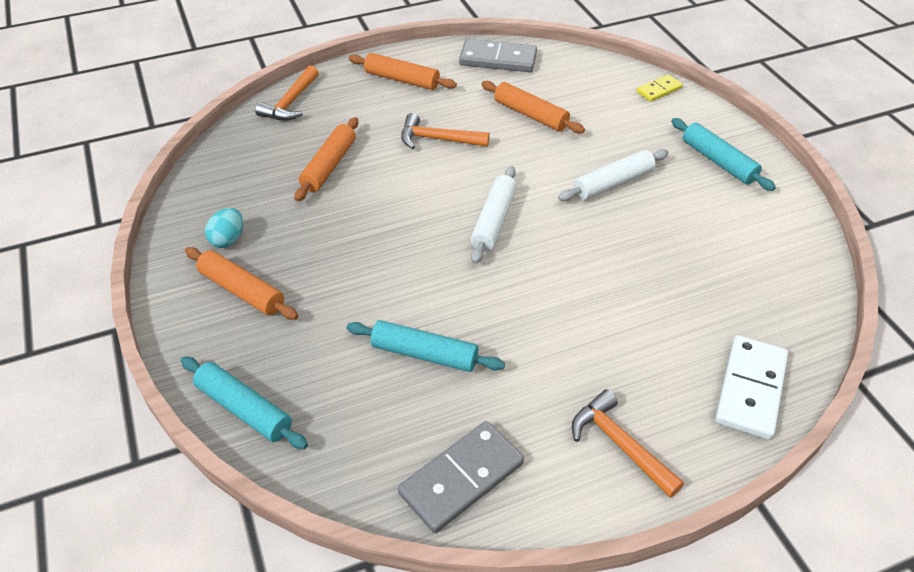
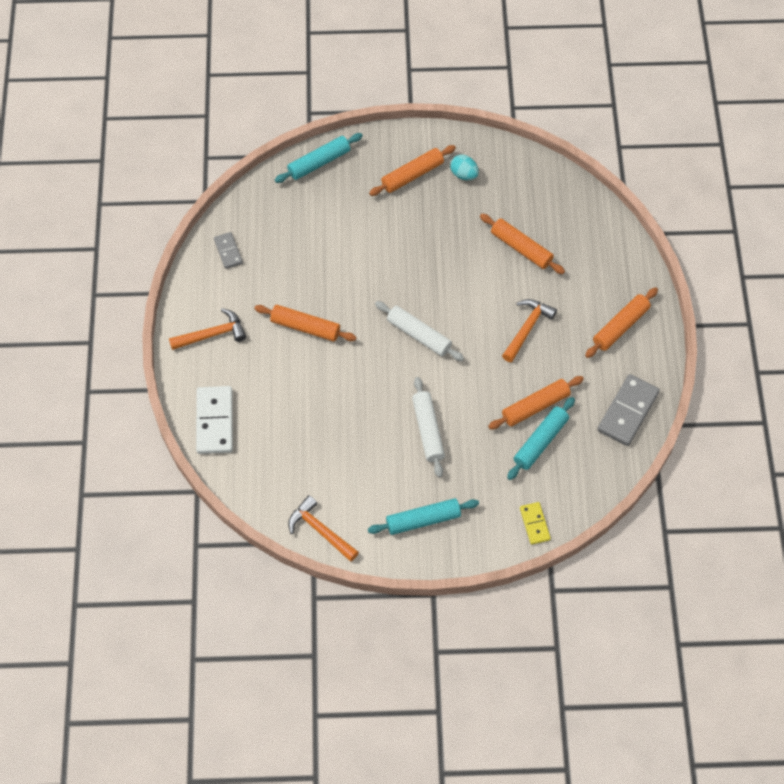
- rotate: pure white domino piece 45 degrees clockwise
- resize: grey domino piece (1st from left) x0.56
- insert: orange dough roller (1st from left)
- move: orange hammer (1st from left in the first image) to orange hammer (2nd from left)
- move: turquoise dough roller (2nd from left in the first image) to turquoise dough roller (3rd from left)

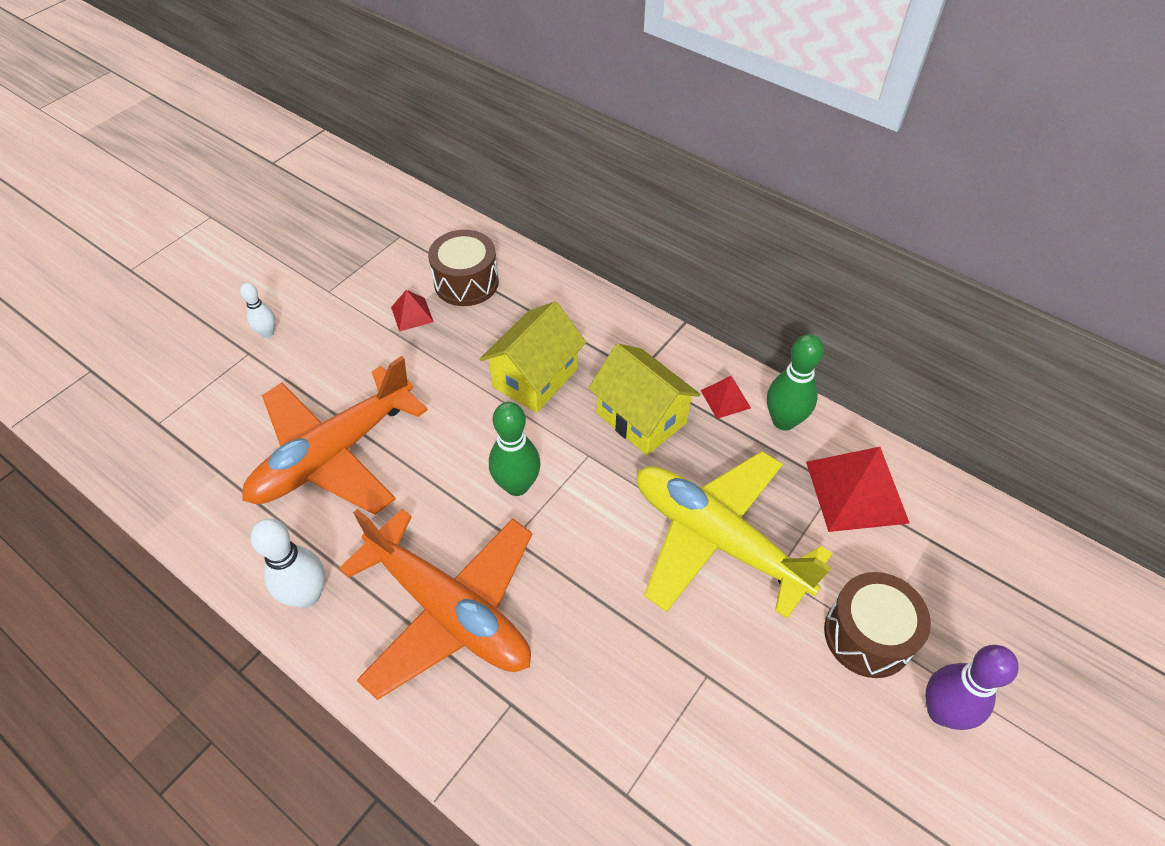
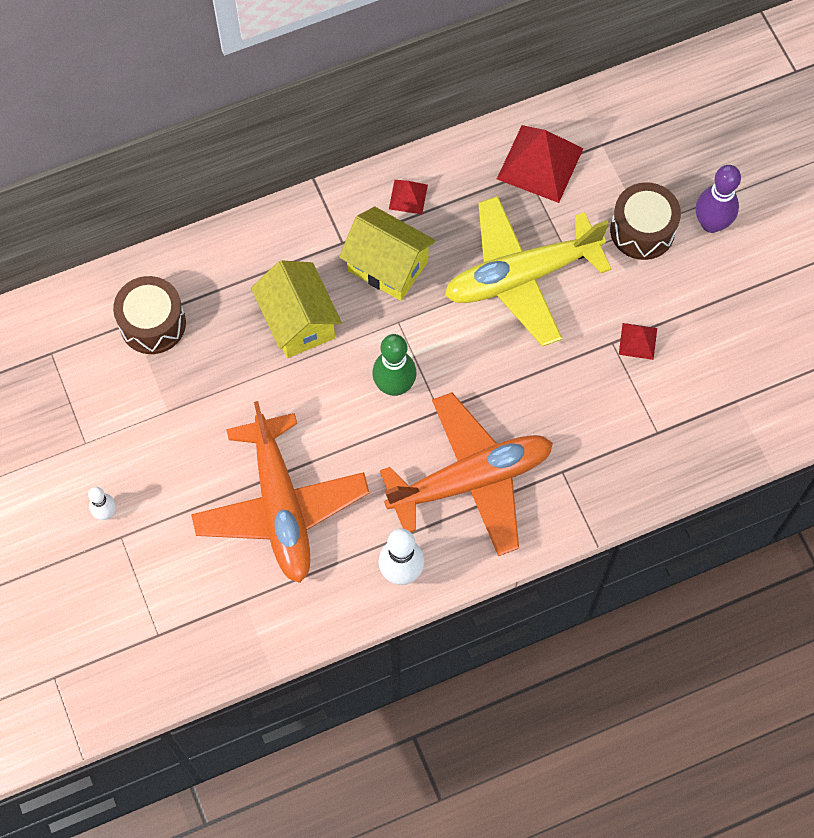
- rotate: bright yellow house (2nd from left) 45 degrees clockwise
- move: crimson pyramid (1st from left in the first image) to crimson pyramid (3rd from left)
- delete: leaf-green skittle (2nd from left)

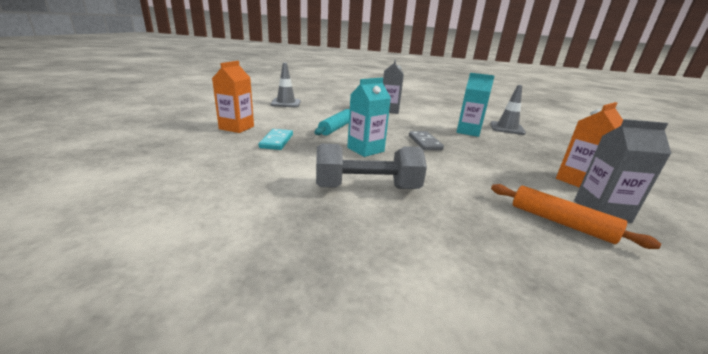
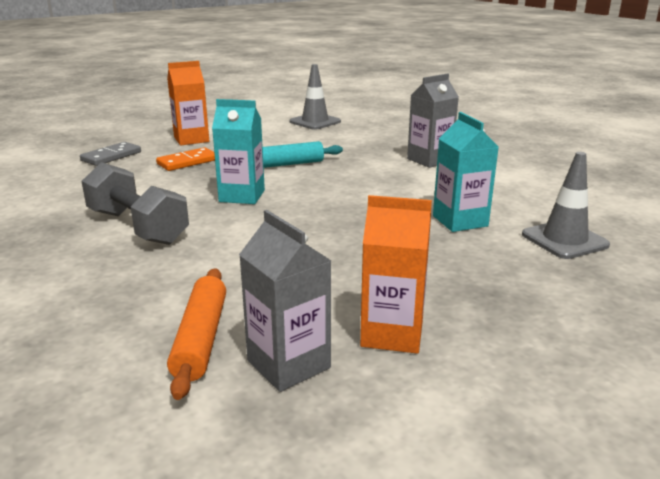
- move: grey domino piece
- recolor: turquoise domino piece to orange domino piece

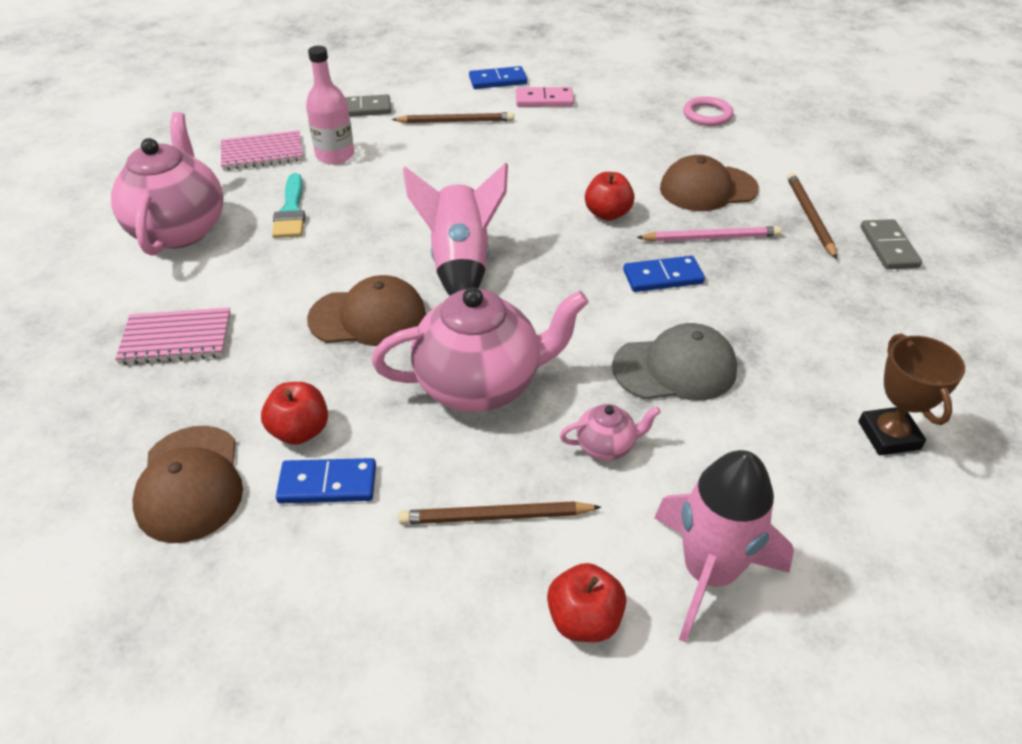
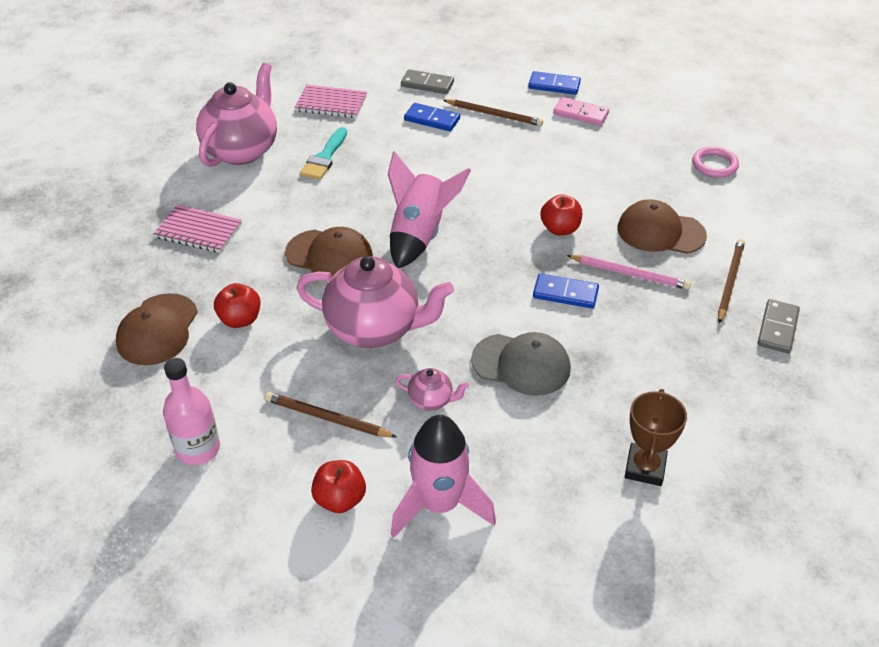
- move: rose-pink bottle
- move: cobalt domino piece (1st from left)

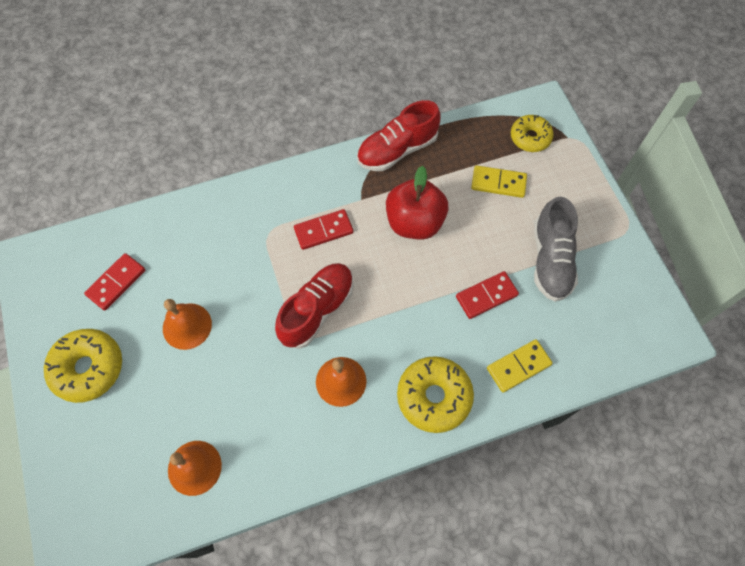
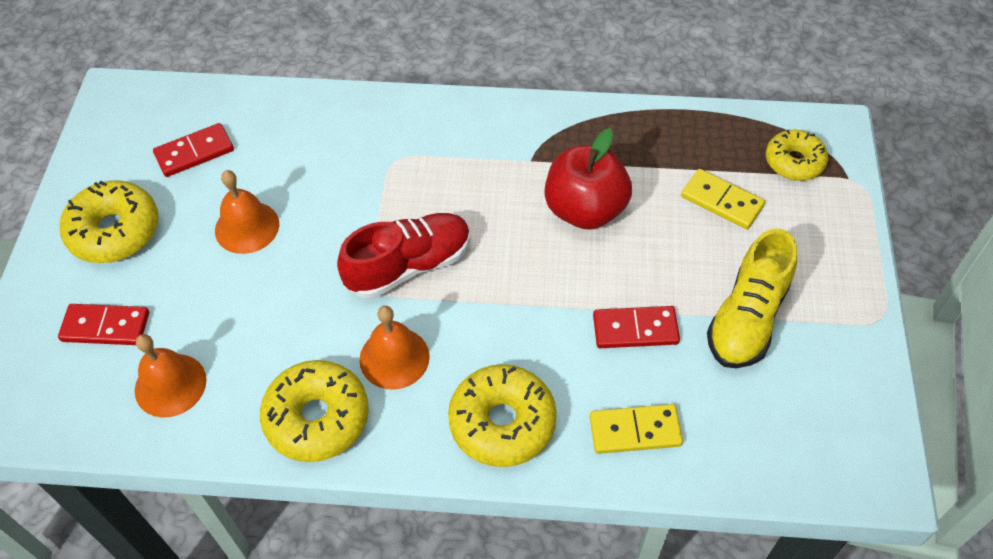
- move: crimson domino piece (2nd from left in the first image) to crimson domino piece (1st from left)
- insert: bright yellow donut (2nd from left)
- recolor: grey shoe to bright yellow shoe
- delete: crimson shoe (2nd from left)

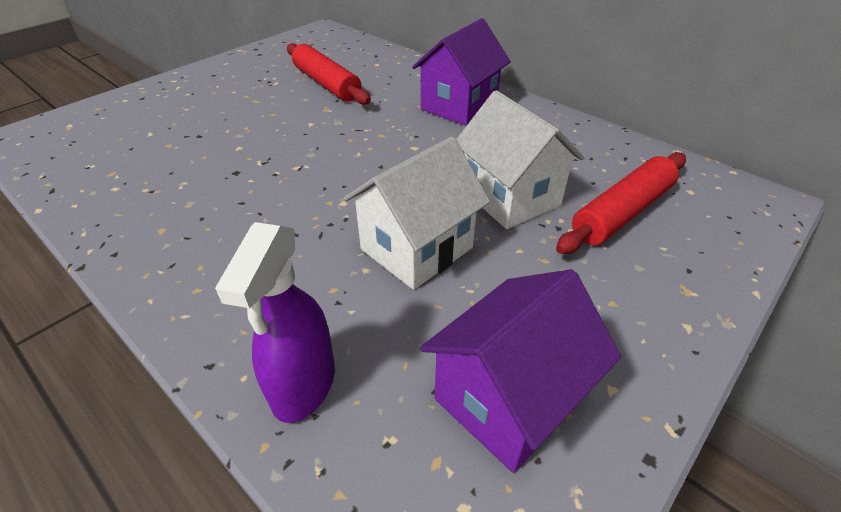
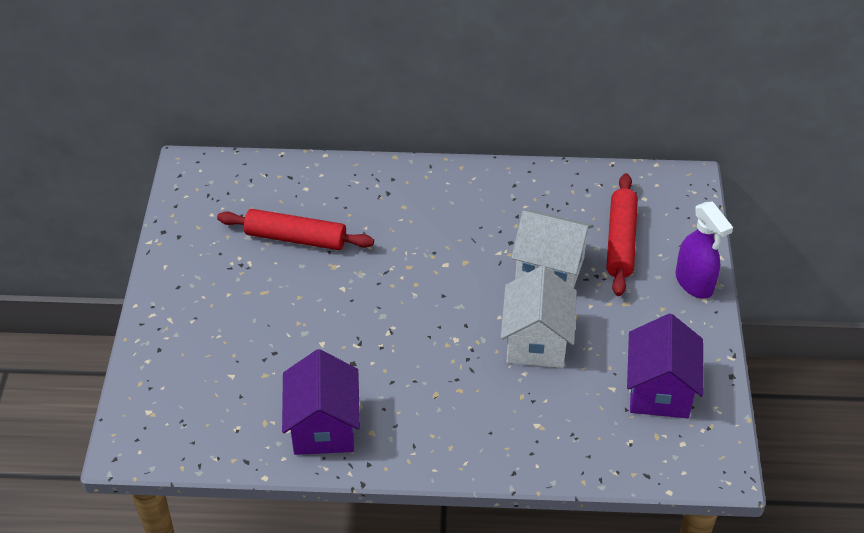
- move: royal purple house (1st from left)
- move: royal purple spray cleaner

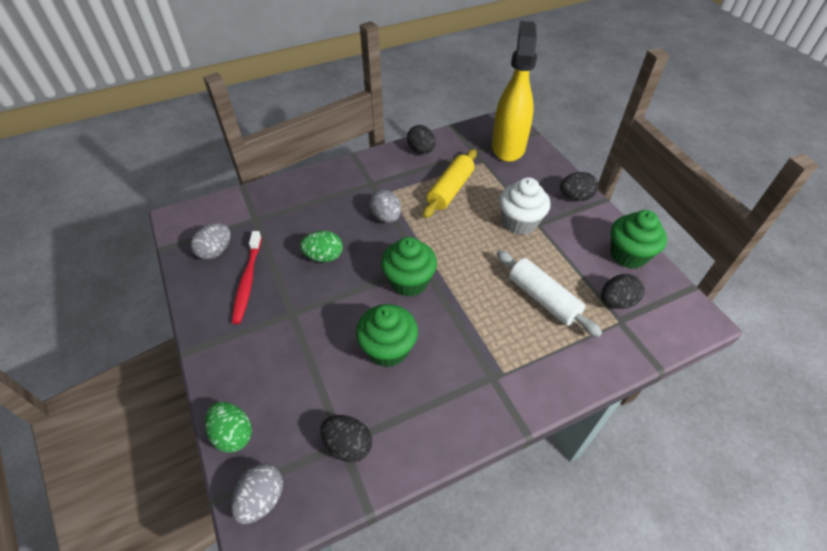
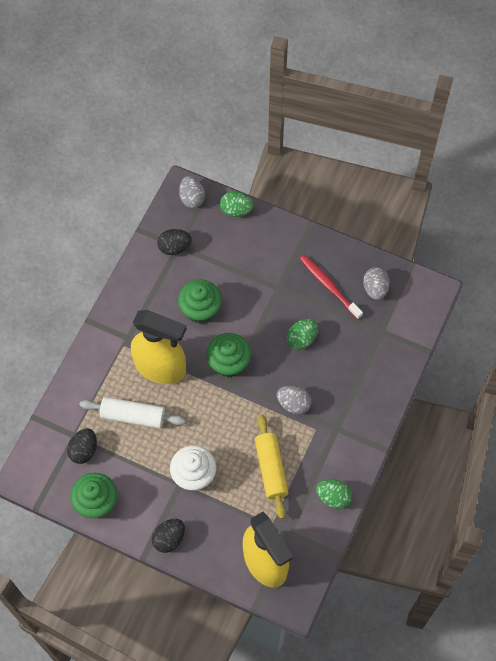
- insert: bright yellow spray cleaner (1st from left)
- recolor: black egg shape (2nd from left) to leaf-green egg shape (3rd from left)

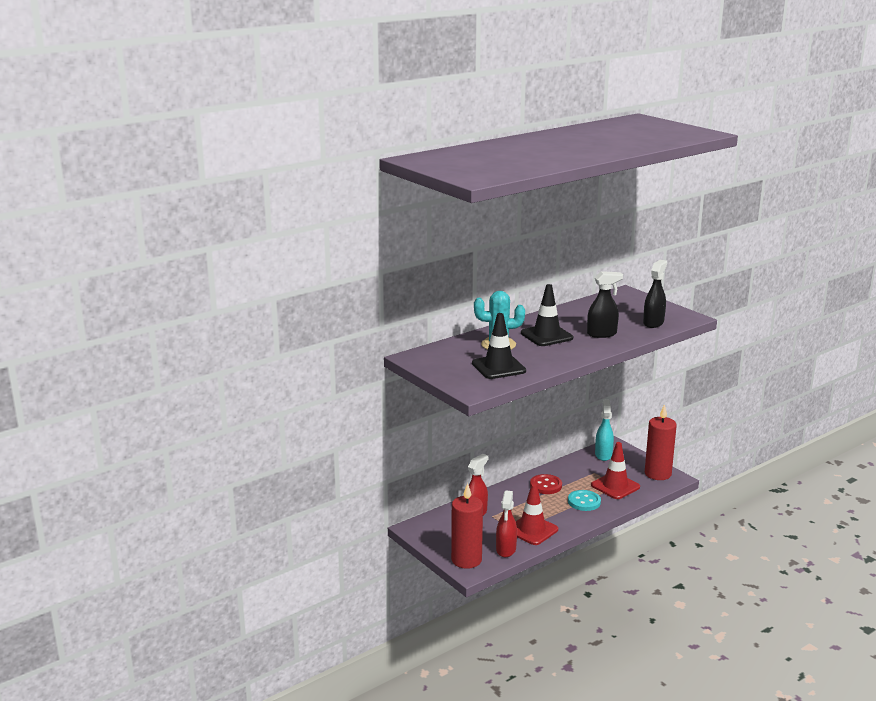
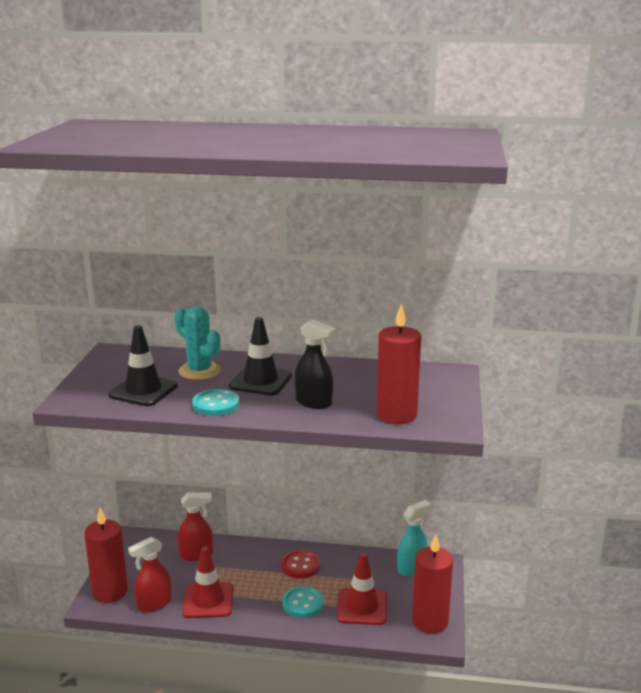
- insert: turquoise sewing button (1st from left)
- replace: black spray cleaner (2nd from left) to crimson pillar candle (2nd from left)

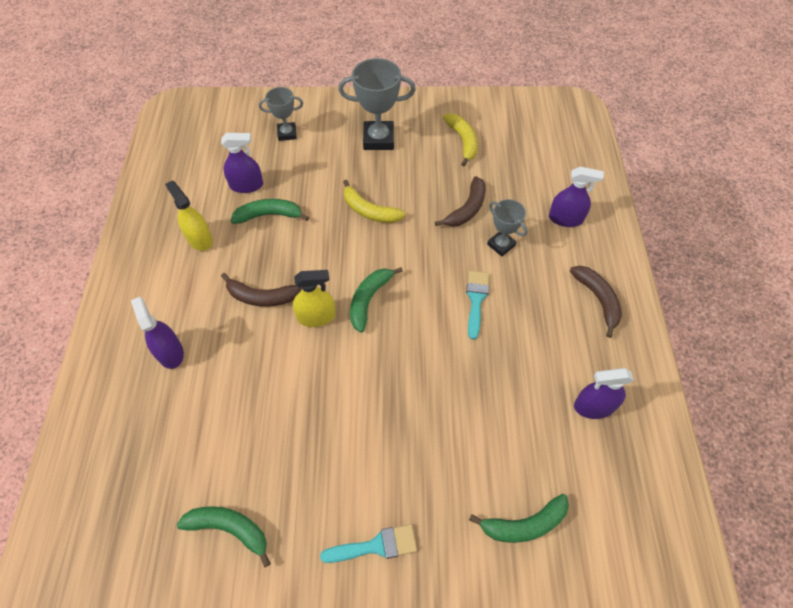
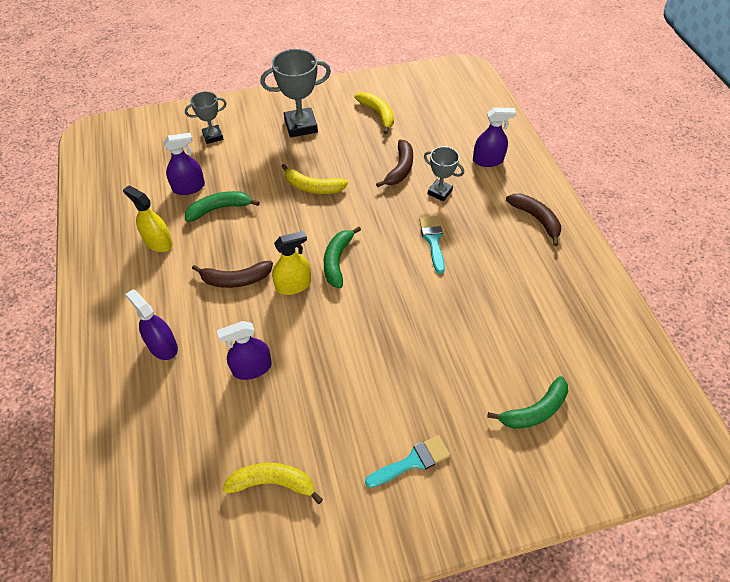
- move: royal purple spray cleaner (4th from left in the first image) to royal purple spray cleaner (3rd from left)
- recolor: leaf-green banana (1st from left) to bright yellow banana (1st from left)

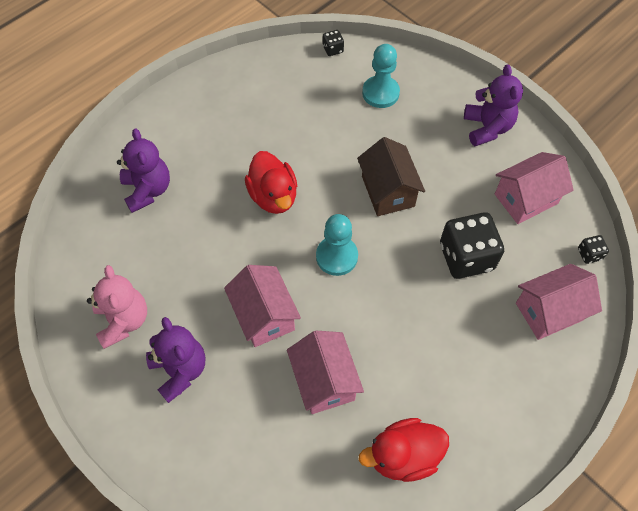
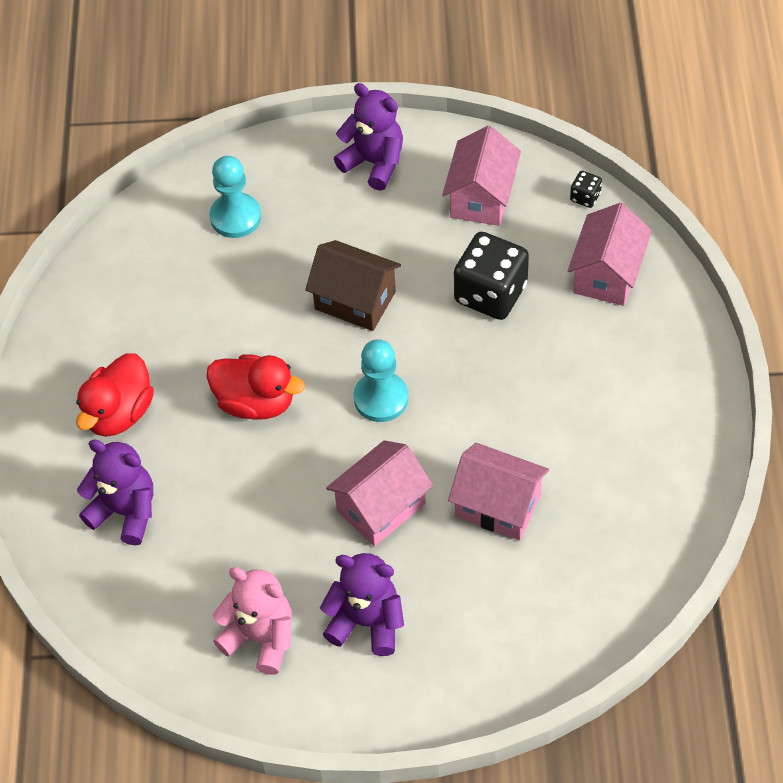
- move: crimson duck (2nd from left in the first image) to crimson duck (1st from left)
- rotate: rose-pink house (1st from left) 60 degrees counterclockwise
- delete: black dice (1st from left)

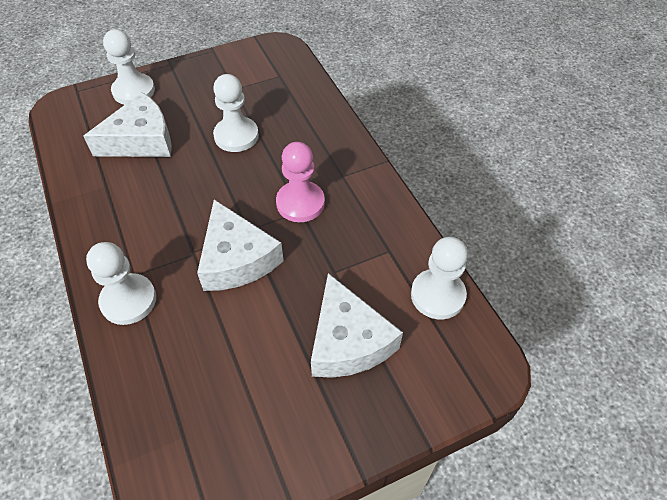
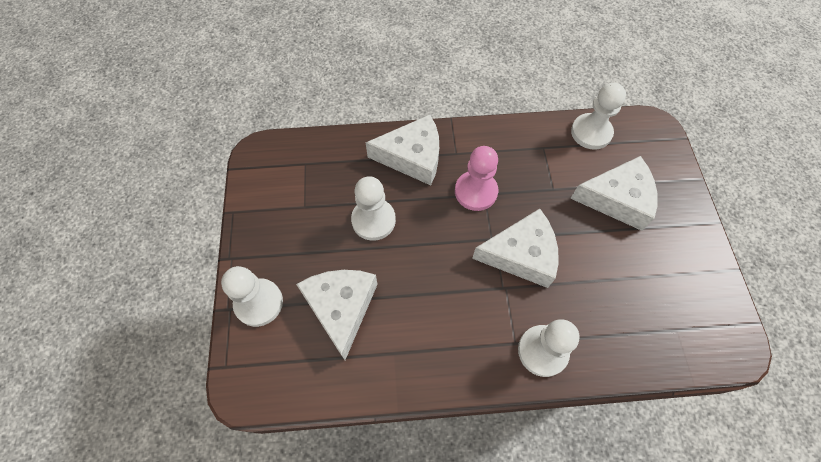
- insert: pure white piece of cheese (2nd from left)

